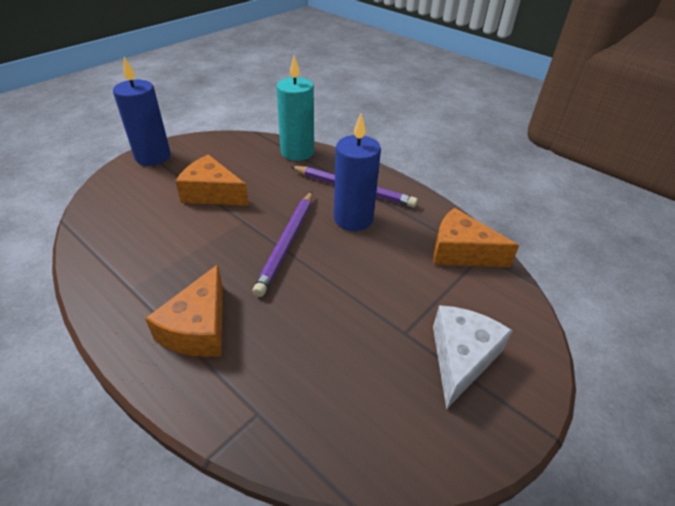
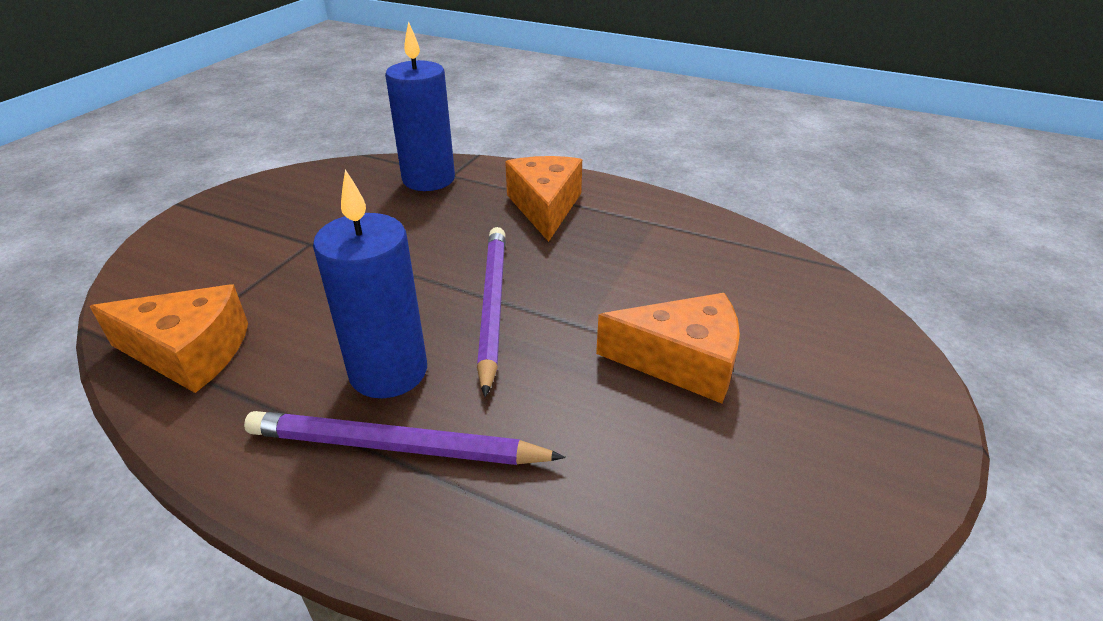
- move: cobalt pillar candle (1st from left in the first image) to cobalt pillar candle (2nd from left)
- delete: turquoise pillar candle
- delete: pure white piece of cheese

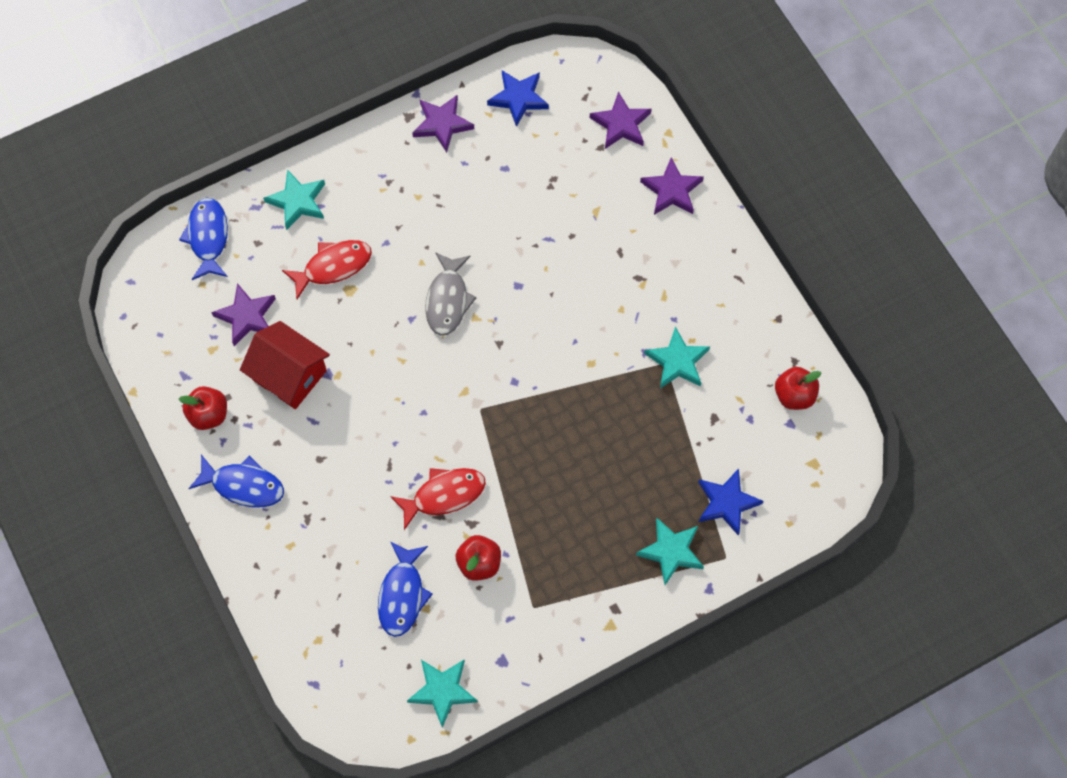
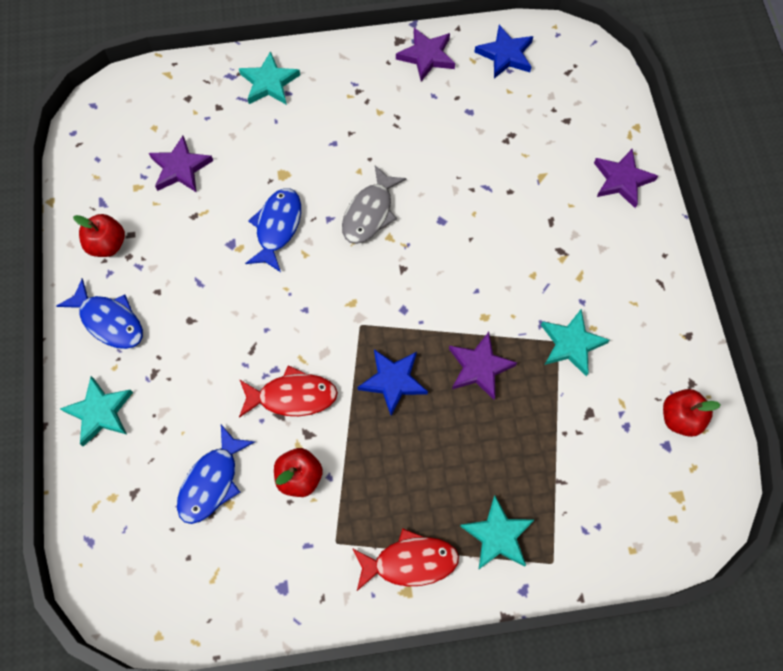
- move: turquoise star (2nd from left in the first image) to turquoise star (1st from left)
- move: cobalt toy fish (1st from left in the first image) to cobalt toy fish (3rd from left)
- move: crimson toy fish (1st from left in the first image) to crimson toy fish (2nd from left)
- move: cobalt star (2nd from left in the first image) to cobalt star (1st from left)
- move: royal purple star (3rd from left)
- delete: crimson house

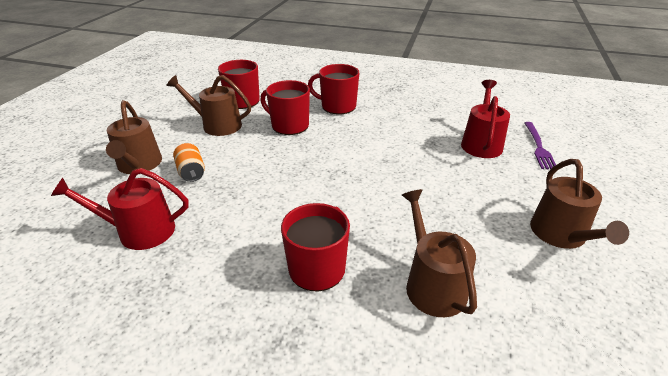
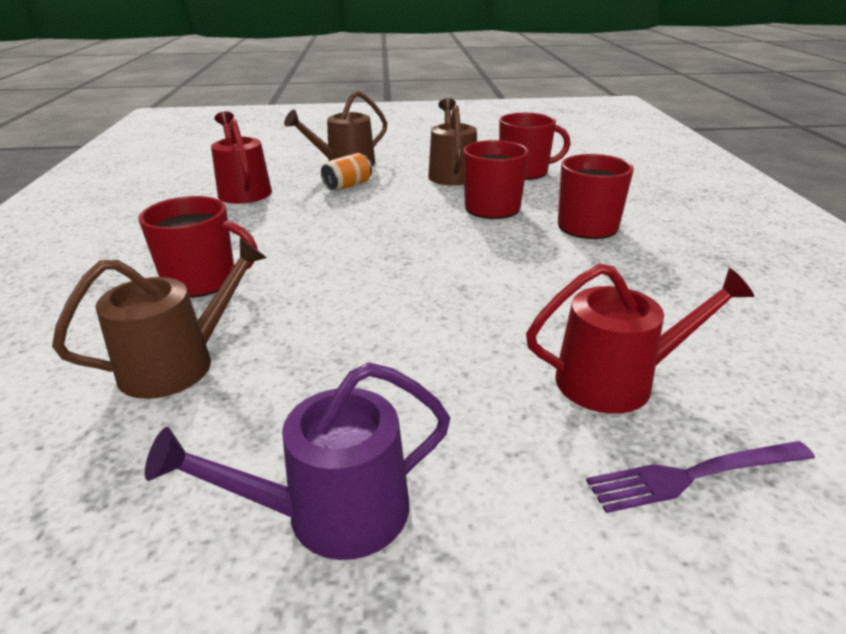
- recolor: dark brown watering pot (4th from left) to royal purple watering pot

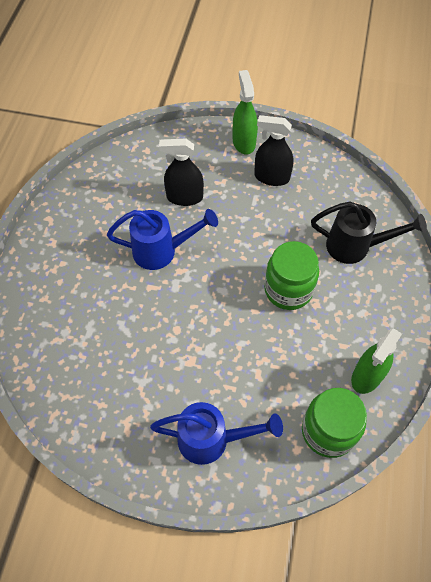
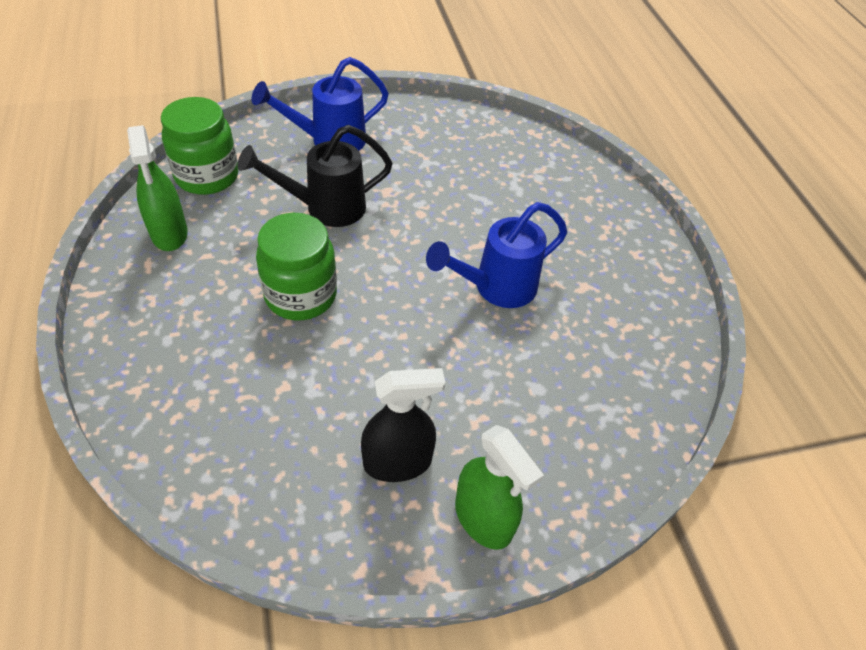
- rotate: leaf-green spray cleaner (2nd from left in the first image) 150 degrees clockwise
- move: black watering pot
- delete: black spray cleaner (1st from left)

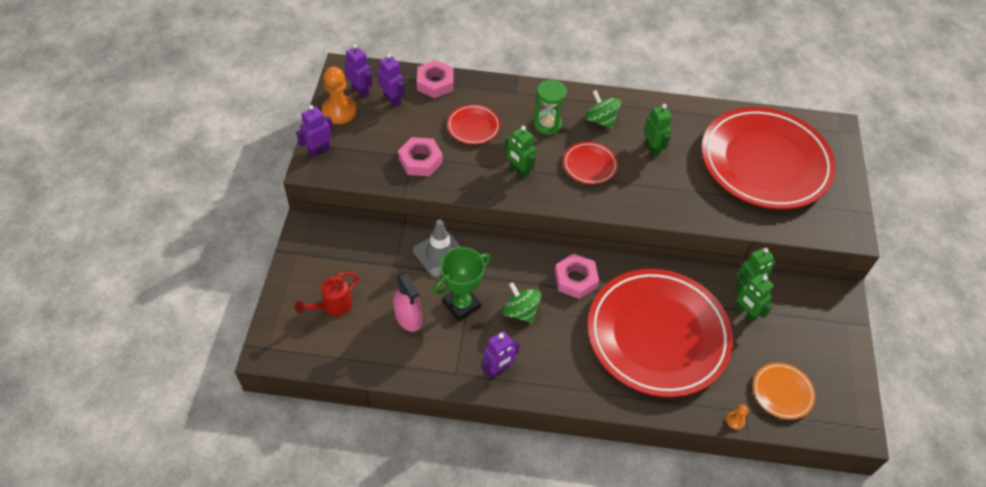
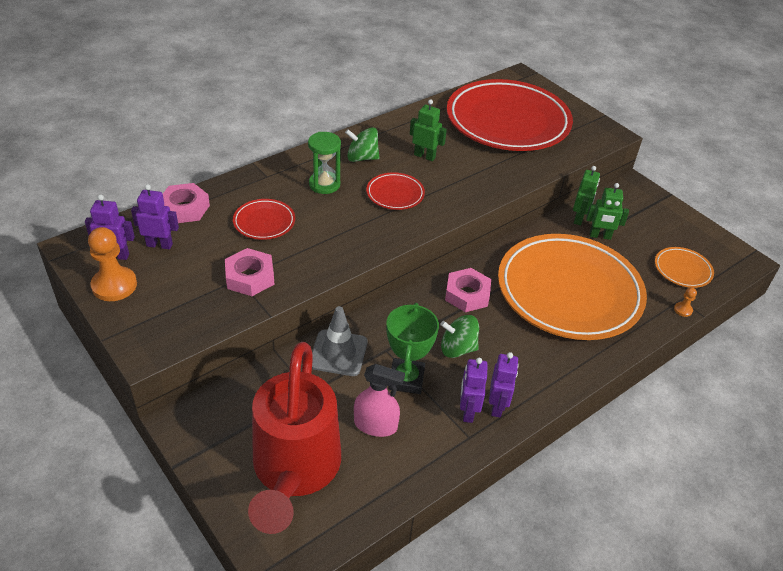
- resize: crimson watering pot x2.36
- move: royal purple robot (1st from left in the first image) to royal purple robot (3rd from left)
- recolor: crimson plate (3rd from left) to orange plate (1st from left)
- delete: leaf-green robot (1st from left)

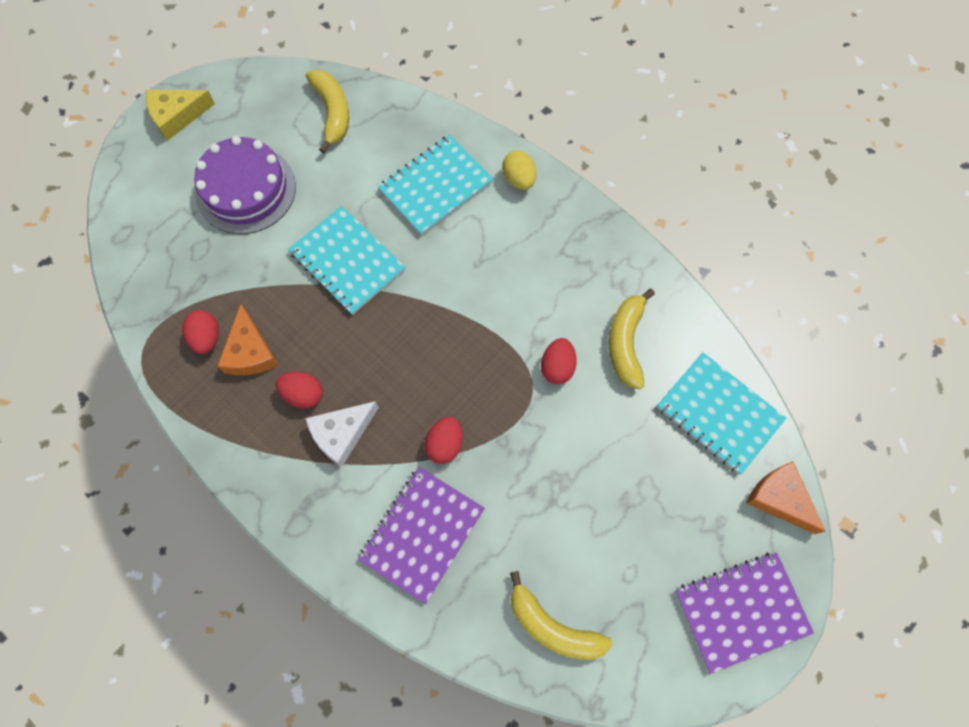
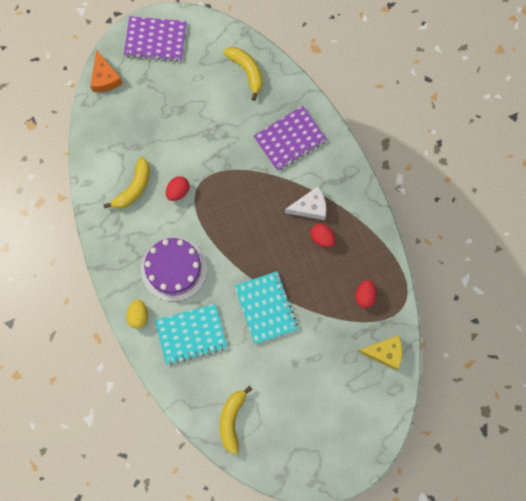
- move: royal purple gateau
- move: bright yellow piece of cheese
- delete: orange piece of cheese (1st from left)
- delete: crimson egg shape (3rd from left)
- delete: turquoise exercise book (3rd from left)

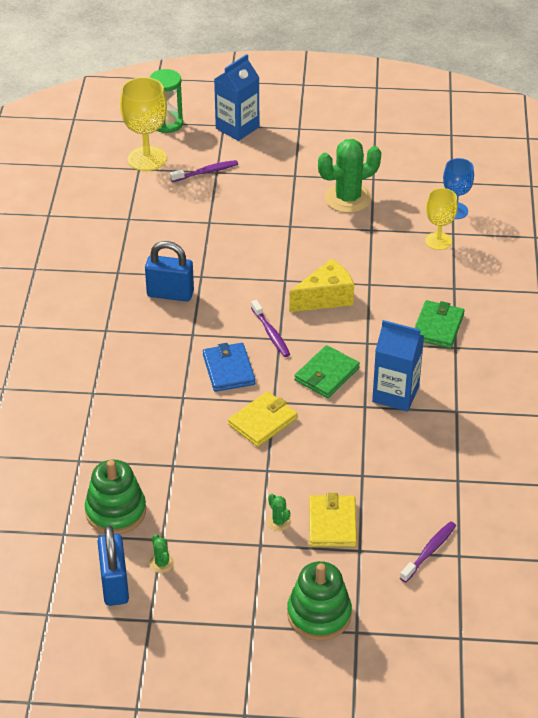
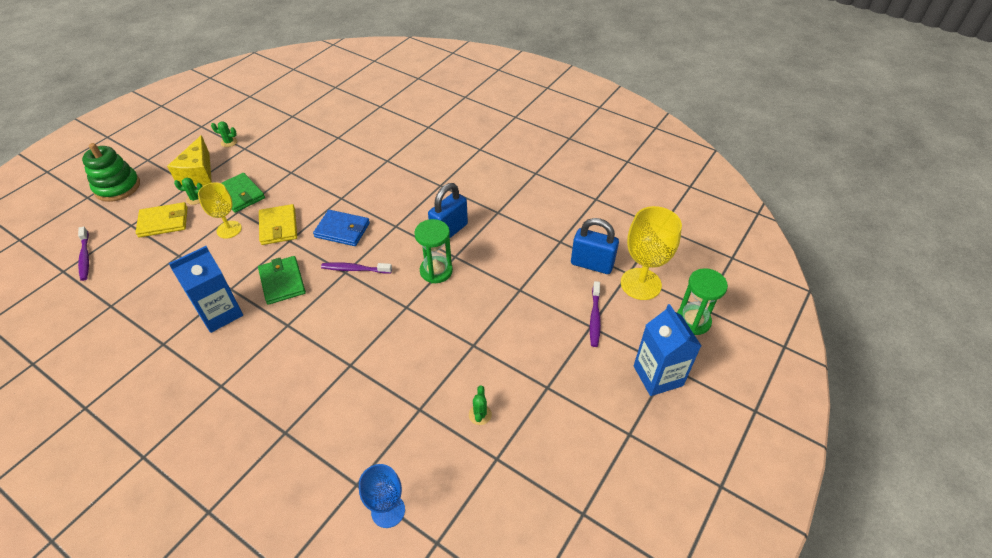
- rotate: bright yellow card wallet (2nd from left in the first image) 45 degrees counterclockwise
- move: bright yellow piece of cheese
- move: bright yellow wine glass (2nd from left in the first image) to bright yellow wine glass (1st from left)
- move: leaf-green card wallet (2nd from left in the first image) to leaf-green card wallet (1st from left)
- insert: leaf-green hourglass (1st from left)
- resize: leaf-green prickly plant (3rd from left) x0.42
- move: cobalt padlock (1st from left in the first image) to cobalt padlock (2nd from left)
- delete: leaf-green ring stacker (1st from left)

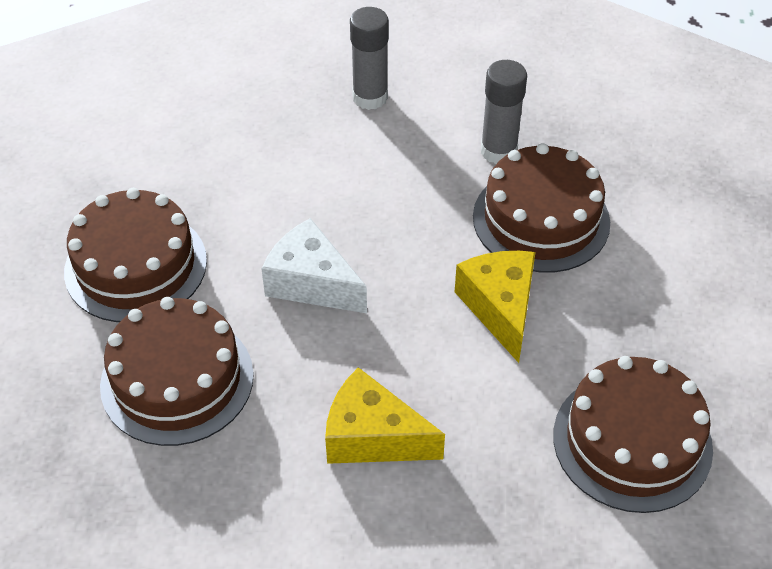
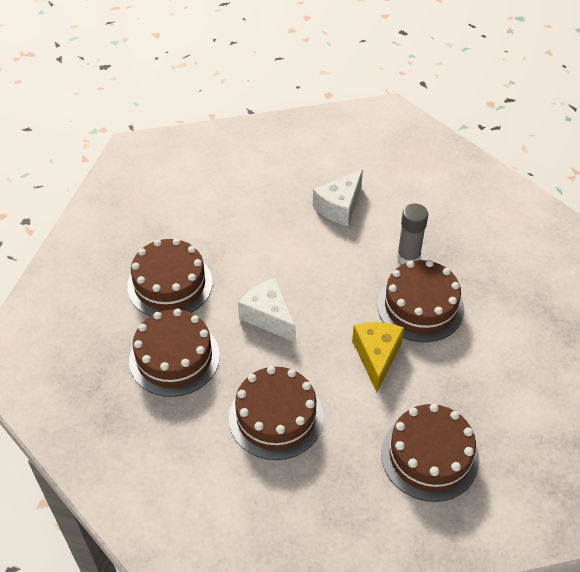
- replace: bright yellow piece of cheese (1st from left) to dark brown gateau (3rd from left)
- replace: grey glue (1st from left) to pure white piece of cheese (2nd from left)

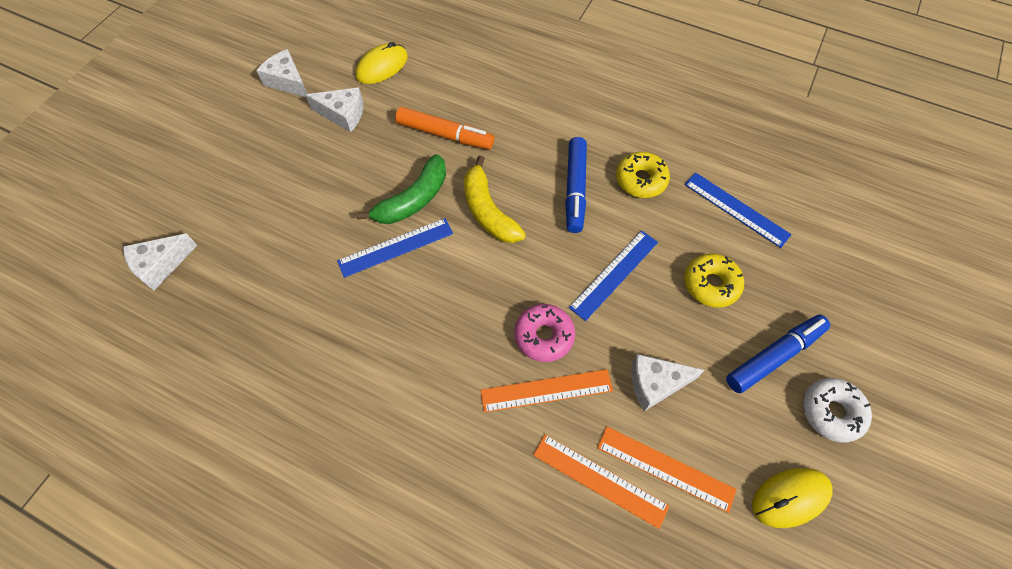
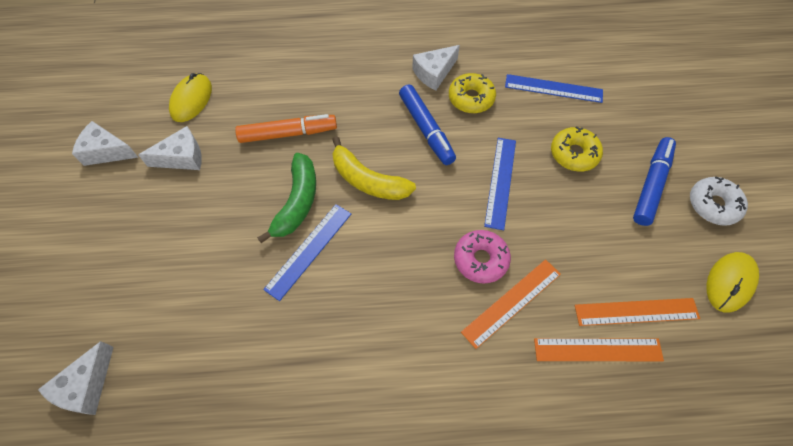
- move: pure white piece of cheese (4th from left)

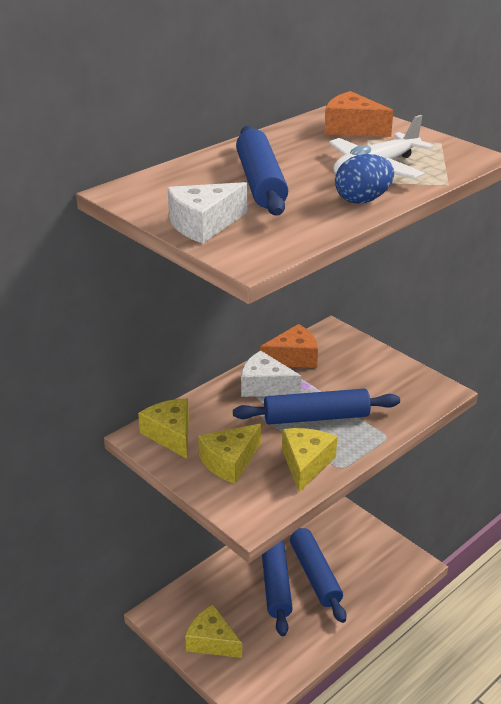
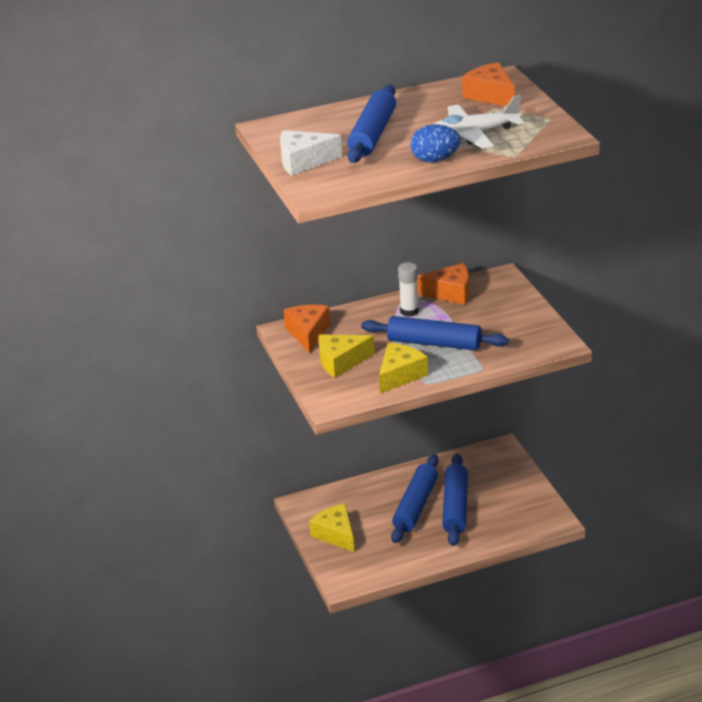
- recolor: bright yellow piece of cheese (1st from left) to orange piece of cheese (1st from left)
- replace: pure white piece of cheese (2nd from left) to pure white glue

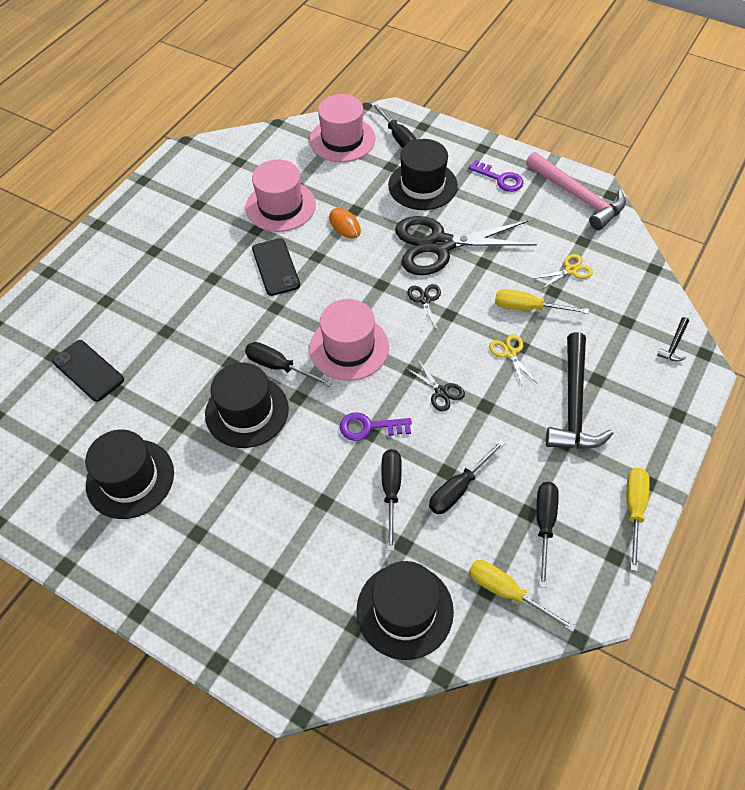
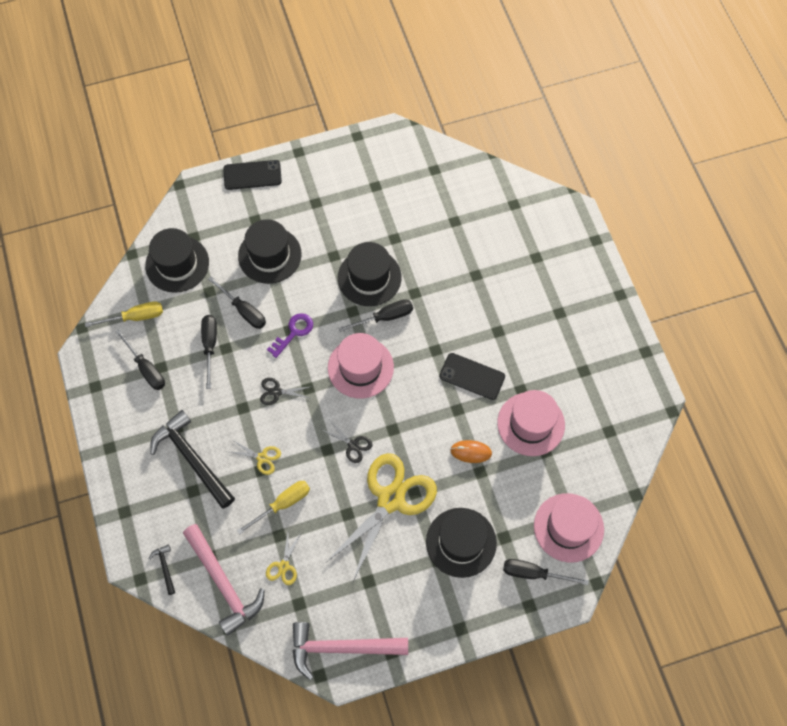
- insert: rose-pink hammer (1st from left)
- move: black smartphone (1st from left)
- move: black tall hat (1st from left in the first image) to black tall hat (2nd from left)
- recolor: black shears (3rd from left) to bright yellow shears (3rd from left)
- delete: royal purple key (2nd from left)
- delete: bright yellow flat screwdriver (3rd from left)

